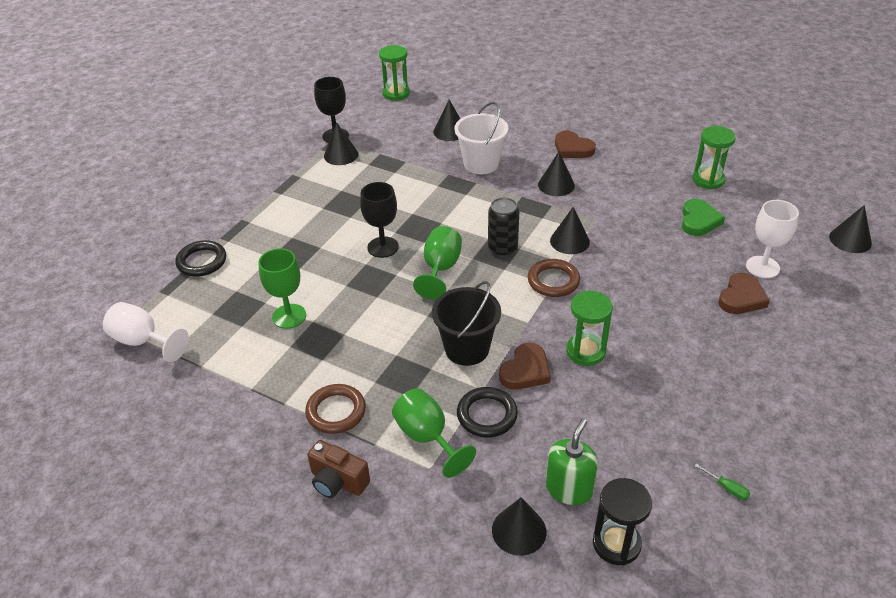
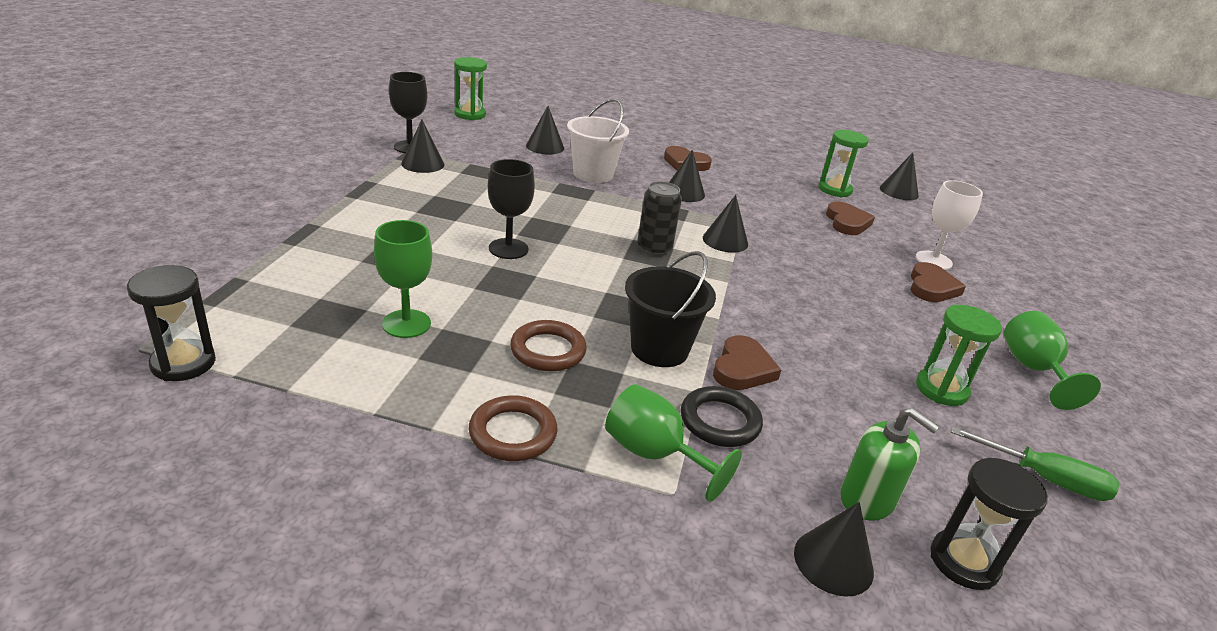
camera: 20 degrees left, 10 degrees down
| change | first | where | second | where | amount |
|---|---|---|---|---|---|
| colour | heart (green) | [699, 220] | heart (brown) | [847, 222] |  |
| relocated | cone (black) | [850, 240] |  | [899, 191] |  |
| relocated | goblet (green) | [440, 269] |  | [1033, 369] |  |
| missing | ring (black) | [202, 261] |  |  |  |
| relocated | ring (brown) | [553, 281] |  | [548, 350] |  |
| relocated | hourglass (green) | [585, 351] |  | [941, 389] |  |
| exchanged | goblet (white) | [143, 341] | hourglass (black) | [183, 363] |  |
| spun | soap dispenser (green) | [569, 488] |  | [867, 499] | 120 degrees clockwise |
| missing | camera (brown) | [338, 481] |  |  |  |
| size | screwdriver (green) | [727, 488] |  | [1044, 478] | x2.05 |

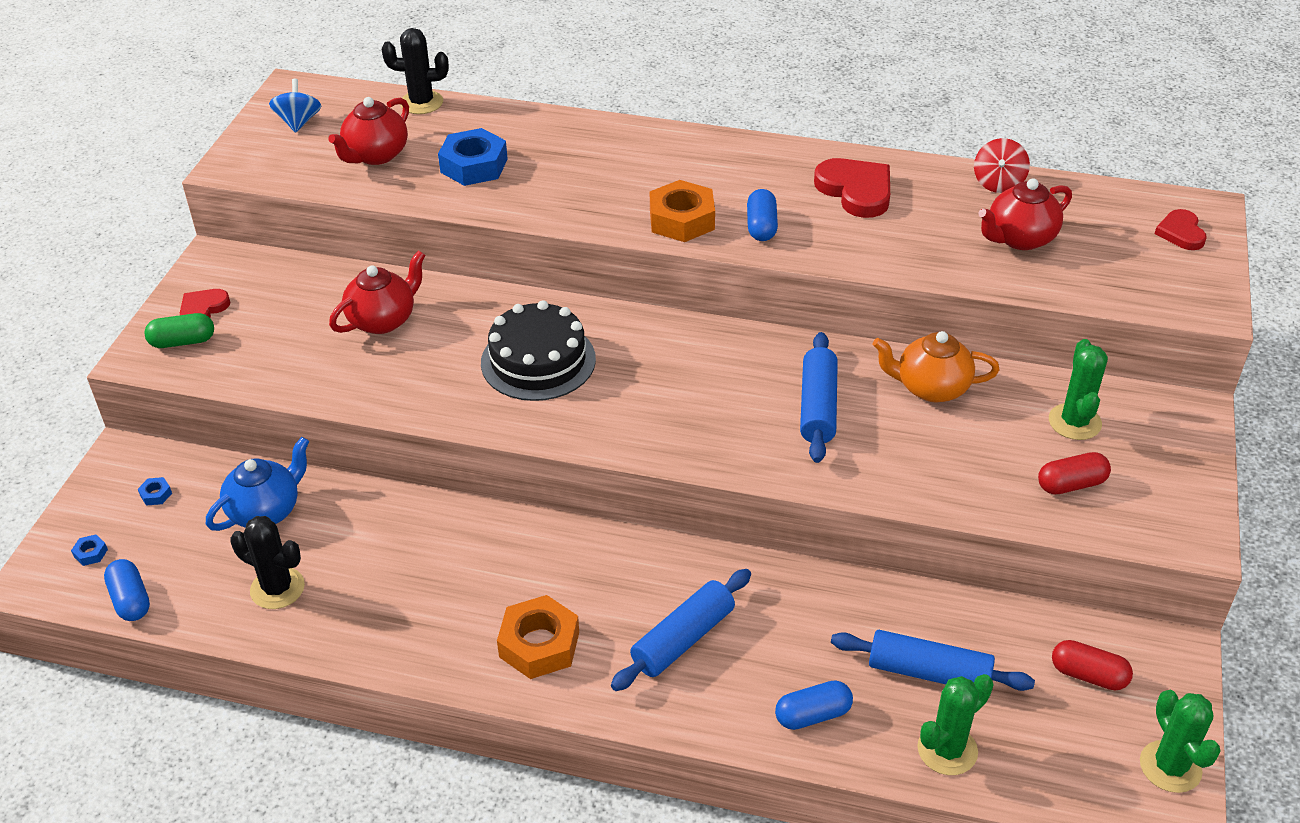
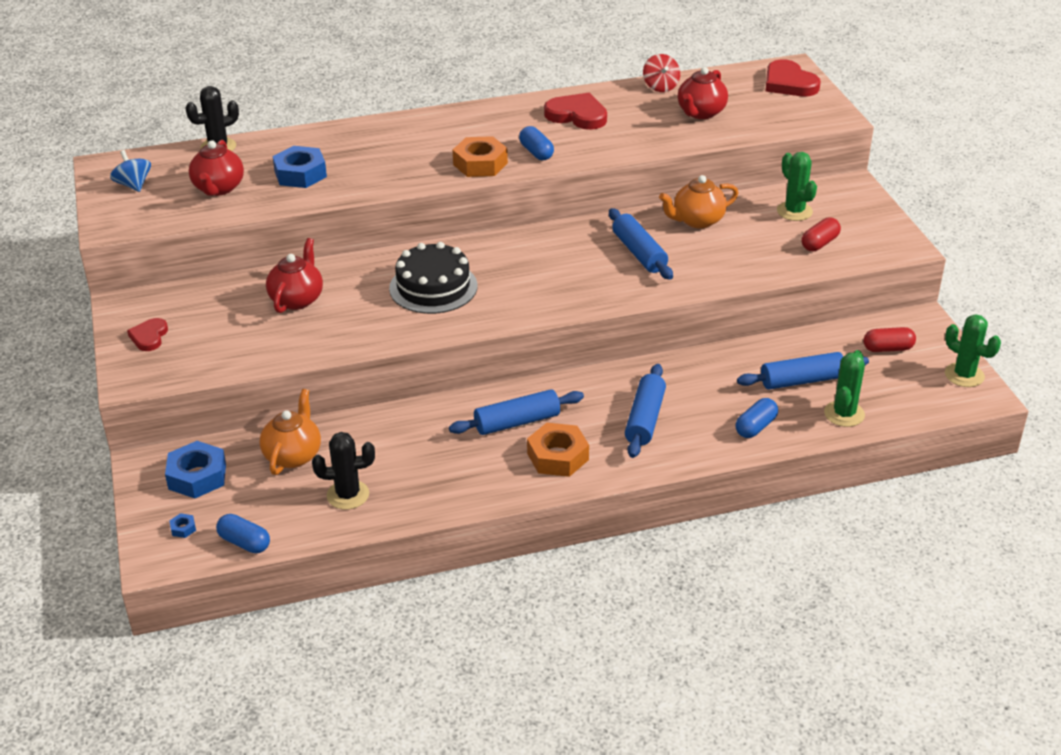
camera: 30 degrees left, 5 degrees down
| change | first | where | second | where | amount |
|---|---|---|---|---|---|
| size | heart (red) | [1181, 233] |  | [789, 83] | x1.66 |
| missing | capsule (green) | [183, 341] |  |  |  |
| colour | teapot (blue) | [266, 511] | teapot (orange) | [293, 455] |  |
| size | nut (blue) | [156, 494] |  | [197, 476] | x2.41 |
| appeared |  |  | rolling pin (blue) | [517, 422] |  |

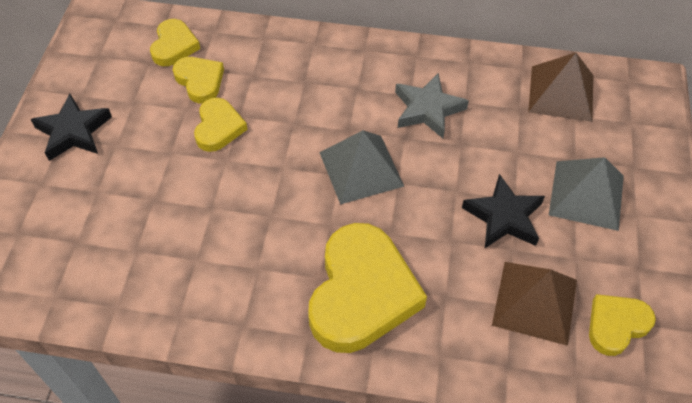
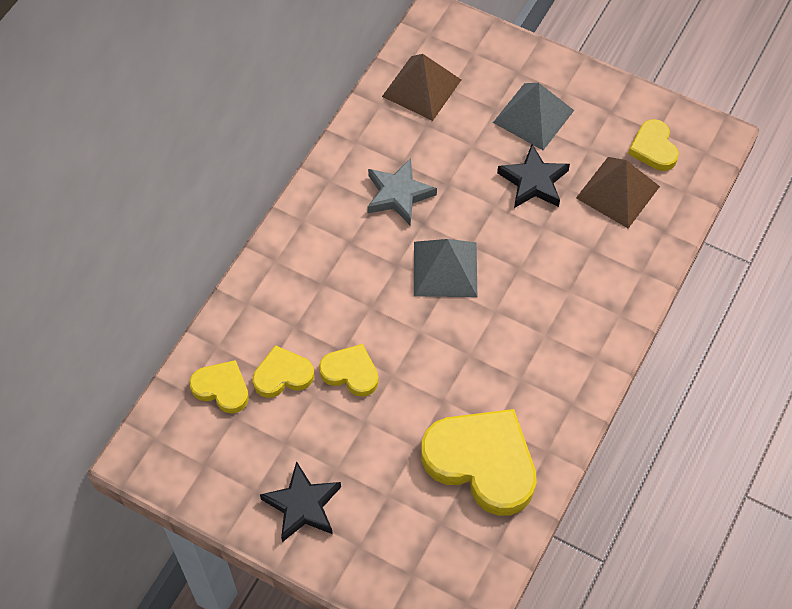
camera: 70 degrees left, 5 degrees up
| change | first | where | second | where | amount |
|---|---|---|---|---|---|
| relocated | heart (yellow) | [361, 293] |  | [482, 463] |  |

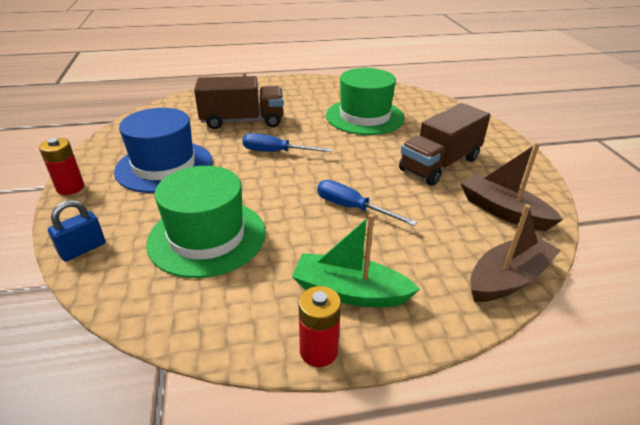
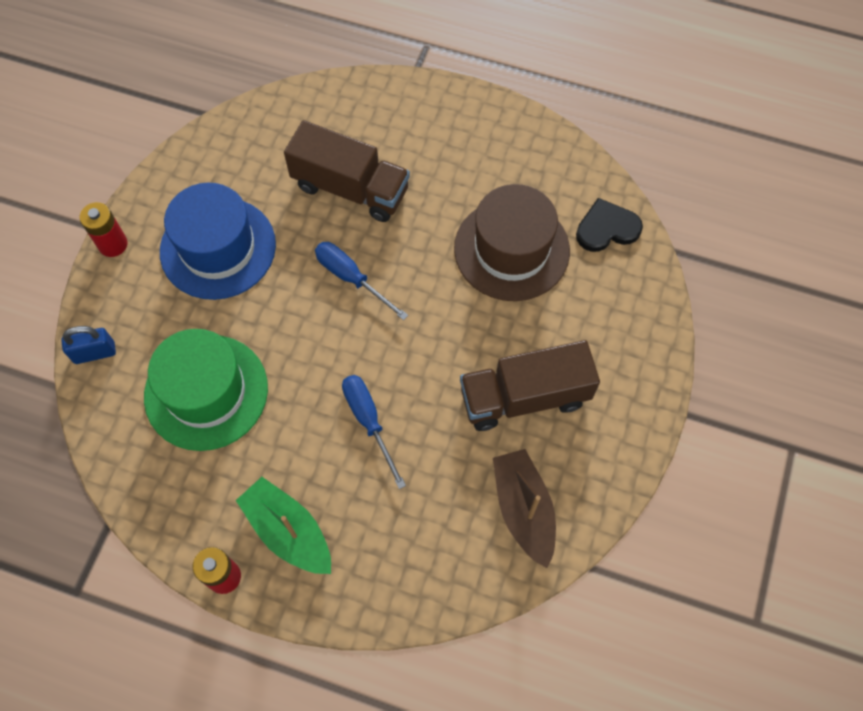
camera: 30 degrees right, 30 degrees up
| change | first | where | second | where | amount |
|---|---|---|---|---|---|
| colour | hat (green) | [365, 117] | hat (brown) | [511, 249] |  |
| missing | boat (brown) | [508, 279] |  |  |  |
| appeared |  |  | heart (black) | [607, 228] |  |

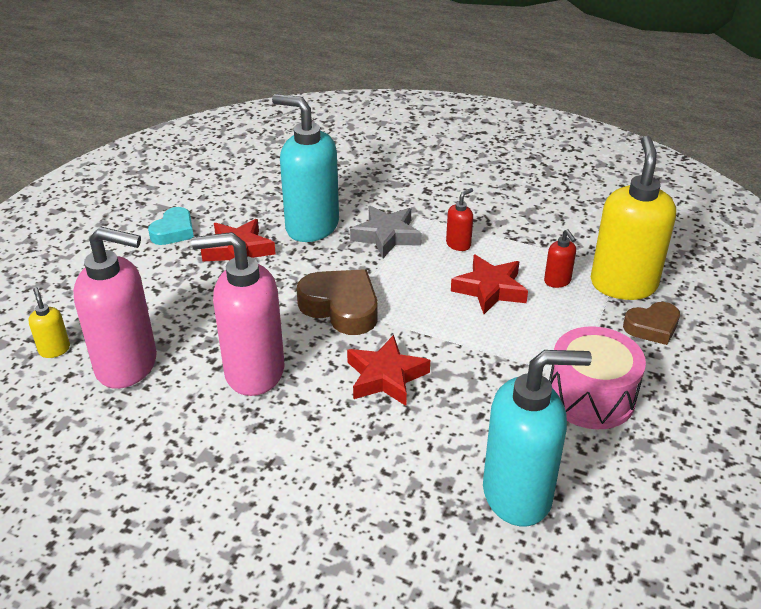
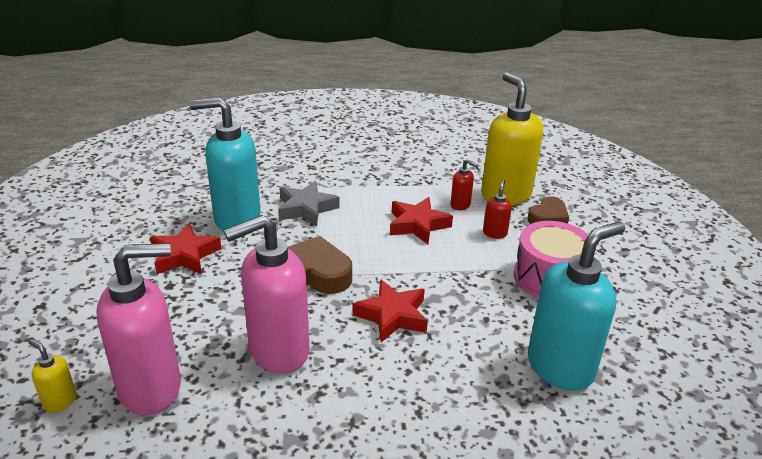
camera: 30 degrees left, 5 degrees down
| change | first | where | second | where | amount |
|---|---|---|---|---|---|
| relocated | soap dispenser (red) | [458, 244] |  | [494, 233] |  |
| missing | heart (turquoise) | [174, 231] |  |  |  |

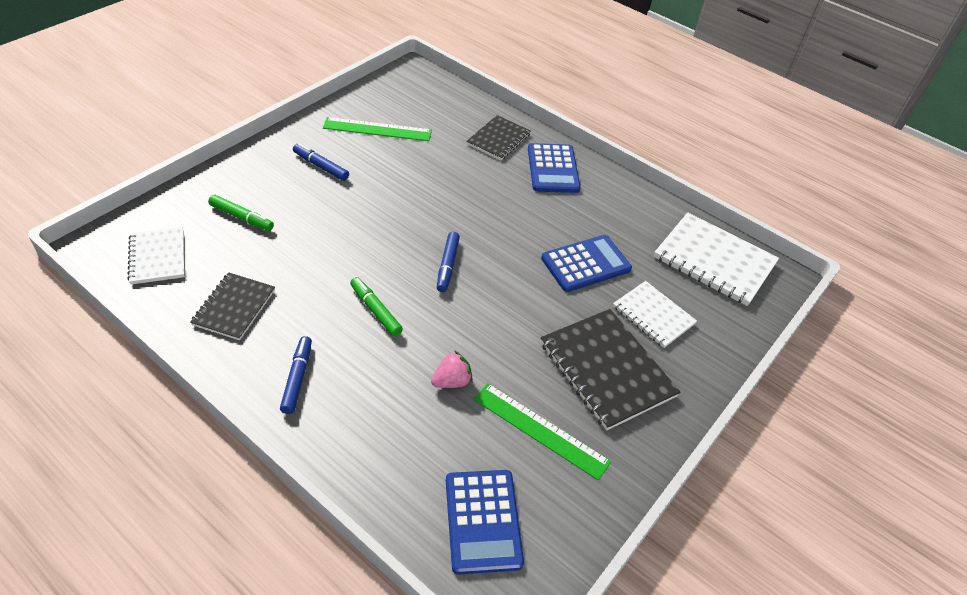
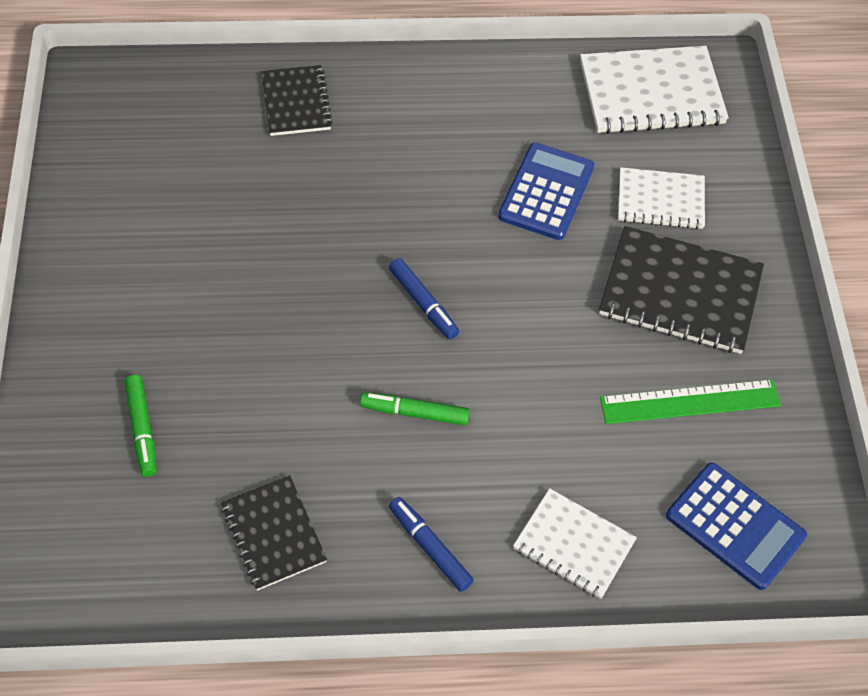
camera: 40 degrees left, 10 degrees up
| change | first | where | second | where | amount |
|---|---|---|---|---|---|
| missing | ruler (green) | [377, 129] |  |  |  |
| missing | marker (blue) | [321, 166] |  |  |  |
| missing | calculator (blue) | [553, 169] |  |  |  |
| spun | marker (green) | [241, 217] |  | [142, 429] | 90 degrees clockwise |
| relocated | notebook (white) | [157, 257] |  | [573, 545] |  |
| missing | strawberry (pink) | [452, 381] |  |  |  |

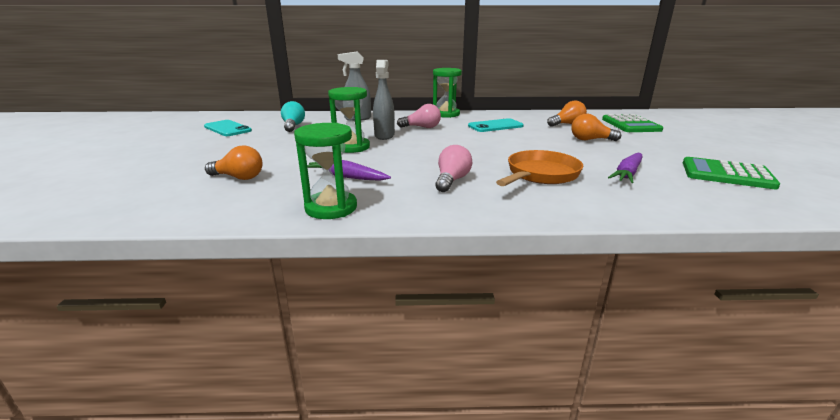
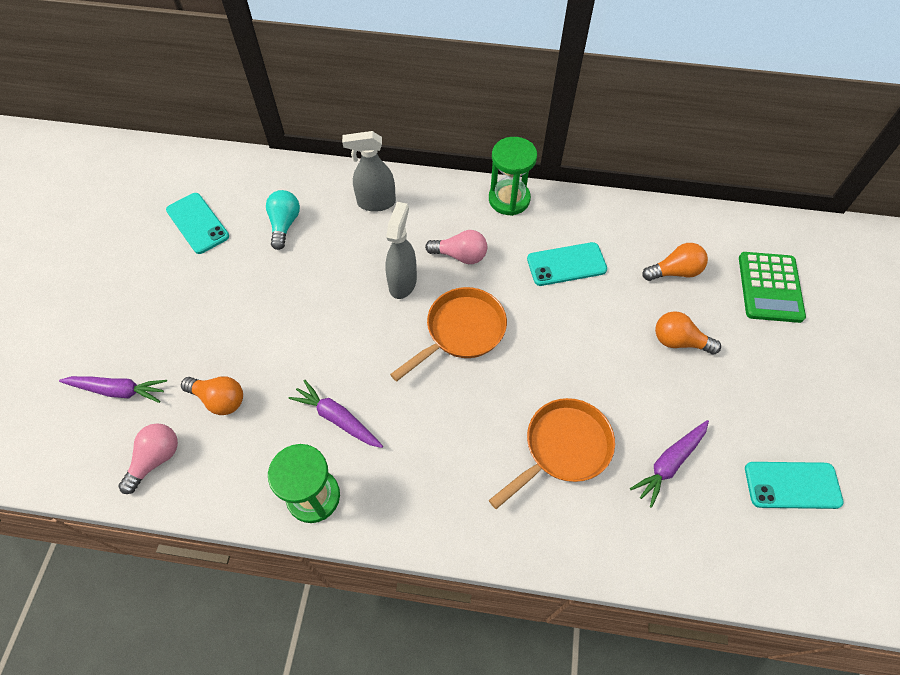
camera: 10 degrees right, 35 degrees up
| change | first | where | second | where | amount |
|---|---|---|---|---|---|
| missing | hourglass (green) | [351, 147] |  |  |  |
| relocated | light bulb (pink) | [452, 180] |  | [156, 459] |  |
| exchanged | calculator (green) | [726, 174] | phone (turquoise) | [792, 485] |  |
| appeared |  |  | pan (orange) | [461, 331] |  |
| appeared |  |  | carrot (purple) | [118, 390] |  |

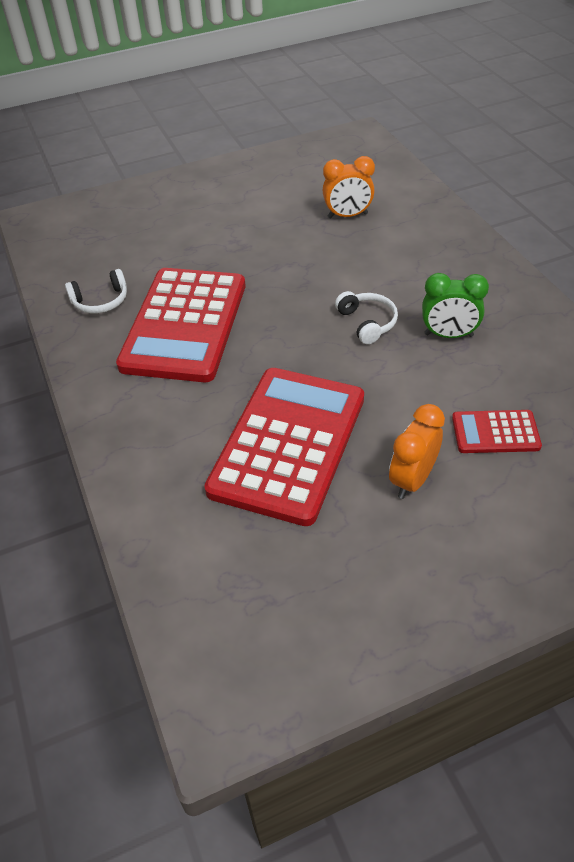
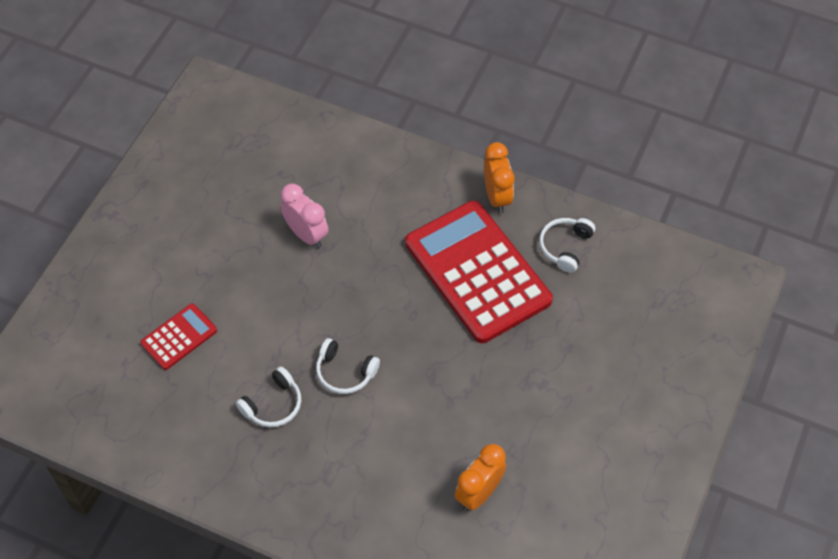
camera: 135 degrees right, 10 degrees up
| change | first | where | second | where | amount |
|---|---|---|---|---|---|
| exchanged | clock (green) | [448, 335] | headphones (white) | [273, 404] |  |
| exchanged | calculator (red) | [288, 444] | clock (pink) | [306, 235] |  |
| relocated | clock (orange) | [412, 480] |  | [497, 197] |  |

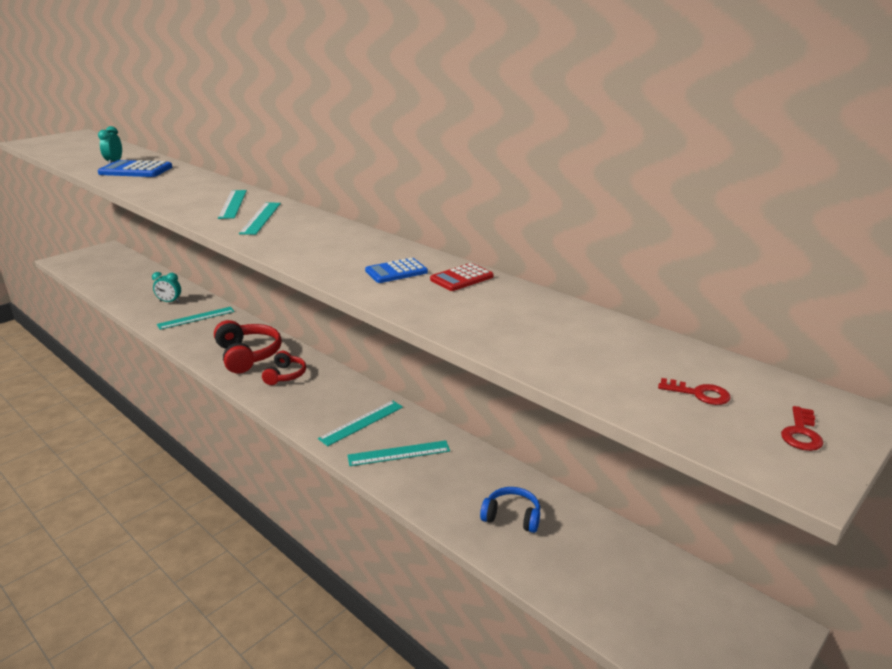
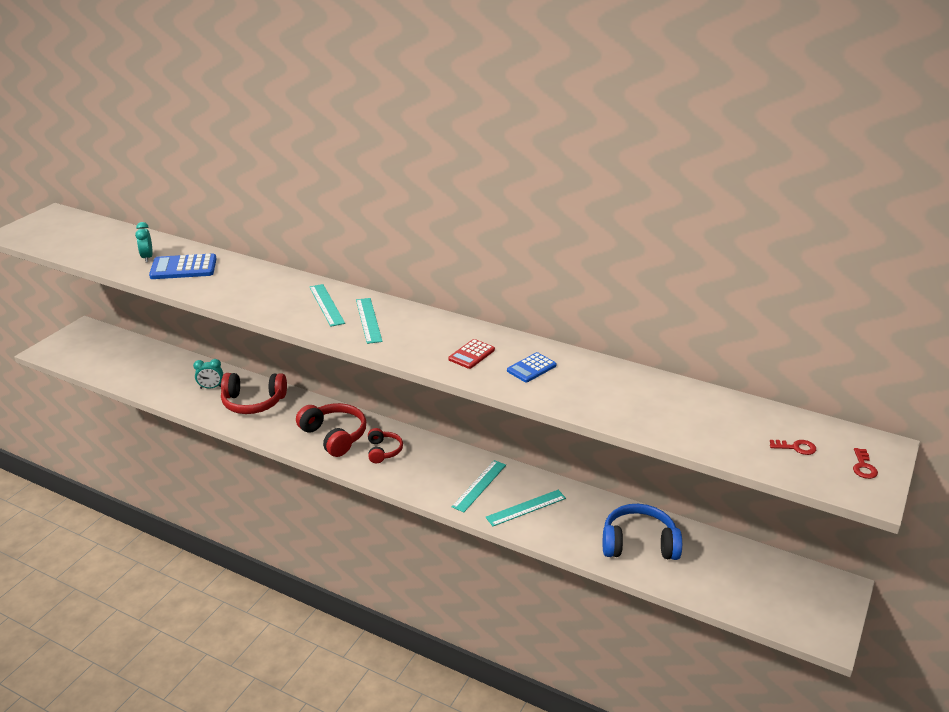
camera: 15 degrees left, 5 degrees up
| change | first | where | second | where | amount |
|---|---|---|---|---|---|
| relocated | calculator (red) | [461, 278] |  | [471, 354] |  |
| exchanged | ruler (turquoise) | [196, 318] | headphones (red) | [253, 402] |  |
| size | headphones (blue) | [512, 517] |  | [639, 544] | x1.70 |

